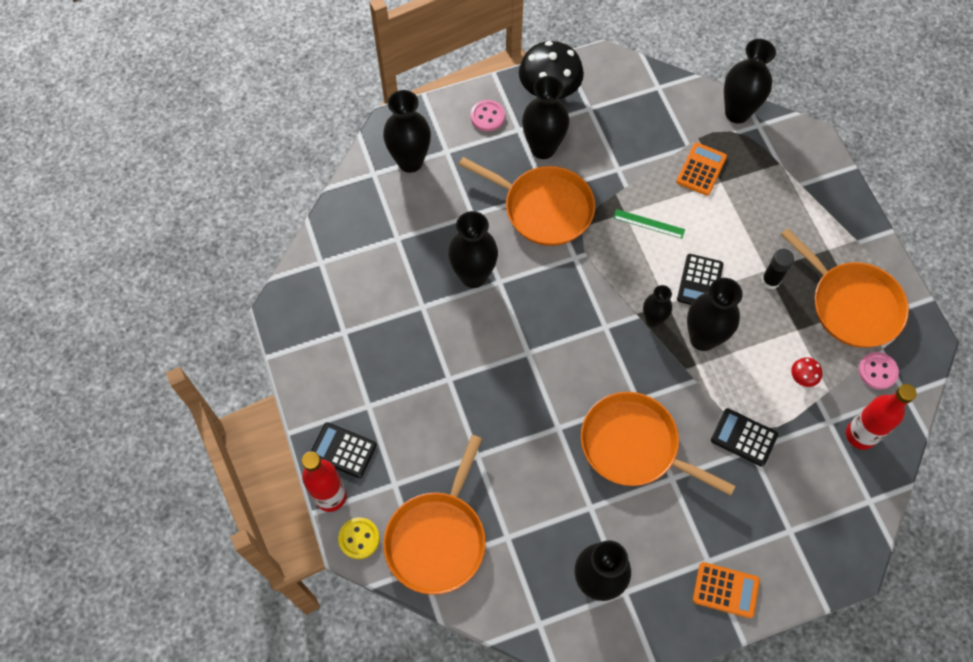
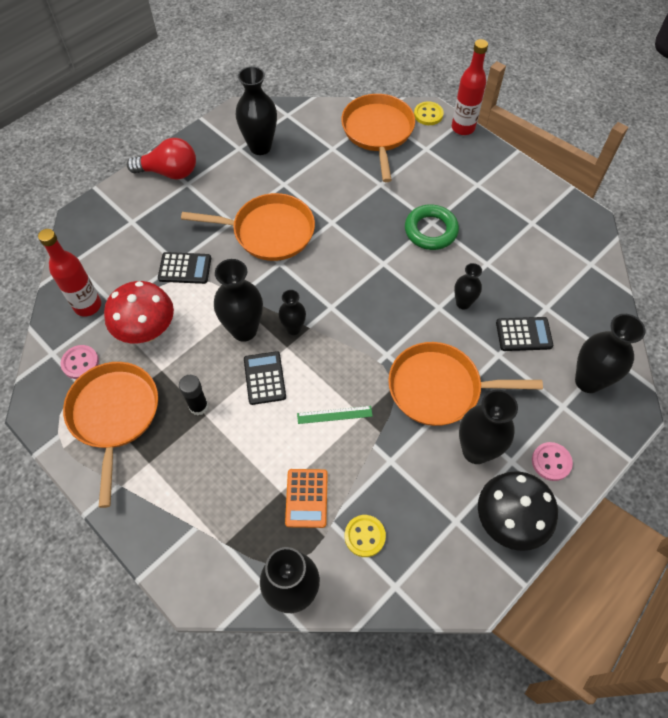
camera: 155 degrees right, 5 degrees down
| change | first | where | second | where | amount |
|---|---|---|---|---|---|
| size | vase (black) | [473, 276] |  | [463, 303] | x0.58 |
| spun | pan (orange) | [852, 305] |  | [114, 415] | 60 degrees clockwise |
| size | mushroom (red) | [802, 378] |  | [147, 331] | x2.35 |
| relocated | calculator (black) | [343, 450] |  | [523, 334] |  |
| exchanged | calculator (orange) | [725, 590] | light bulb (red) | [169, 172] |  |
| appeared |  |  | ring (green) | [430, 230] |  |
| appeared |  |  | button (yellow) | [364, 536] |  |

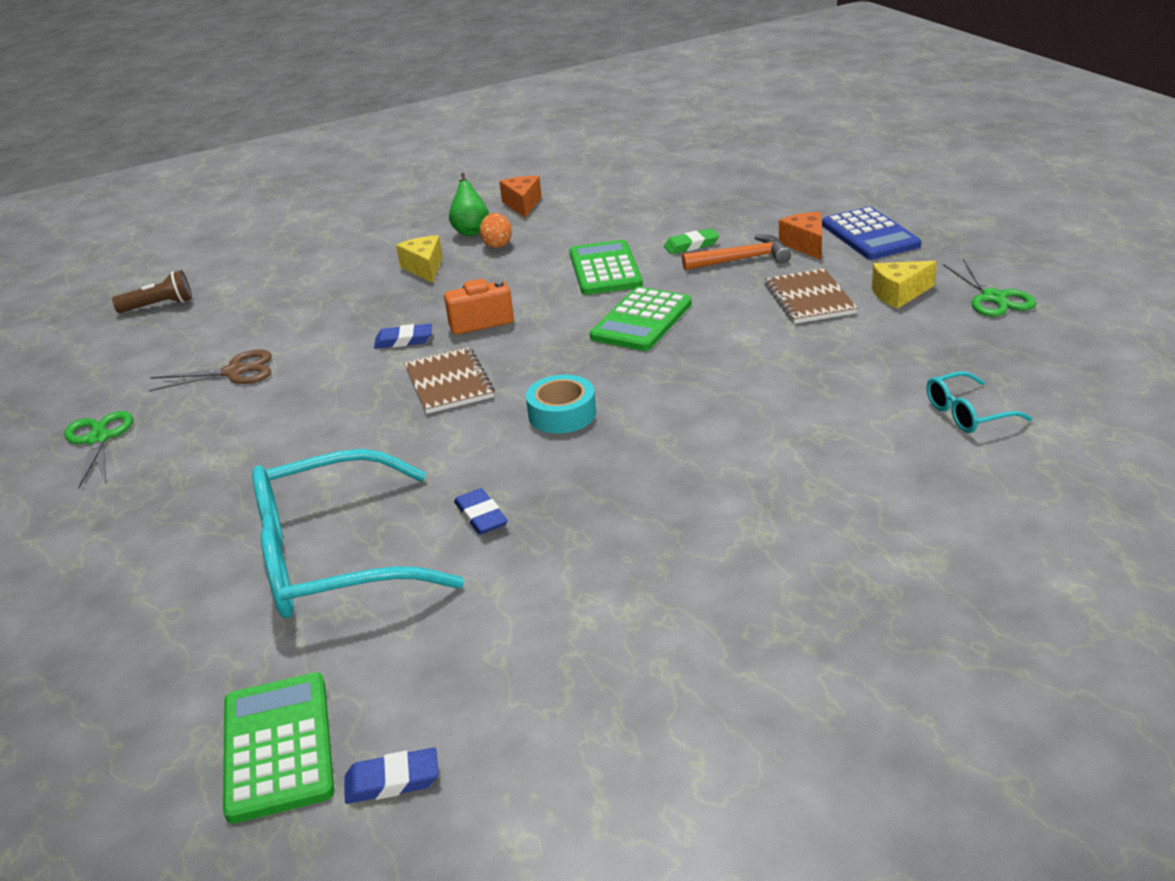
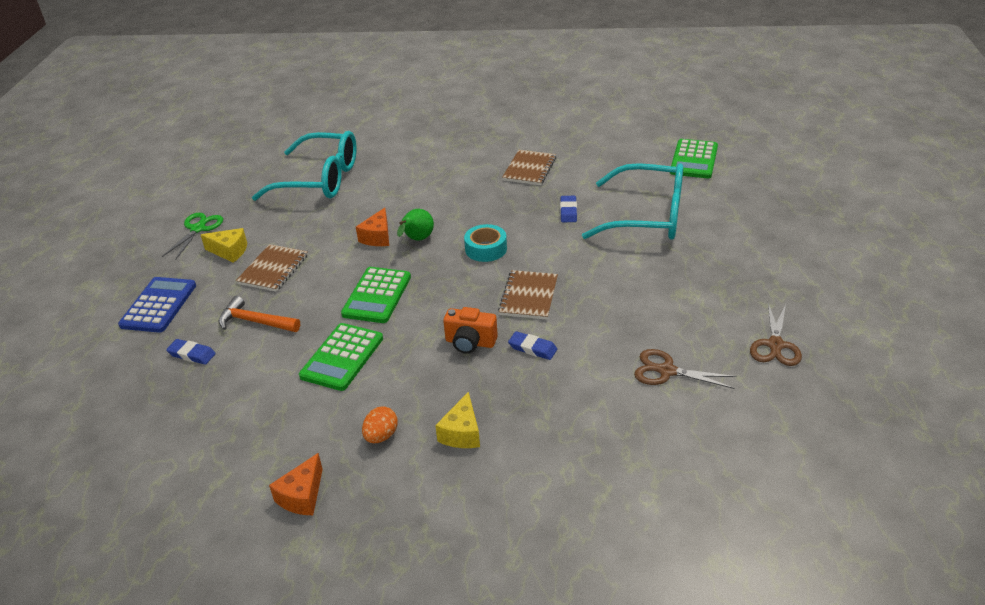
camera: 150 degrees left, 5 degrees up
| change | first | where | second | where | amount |
|---|---|---|---|---|---|
| relocated | pear (green) | [471, 230] |  | [417, 240] |  |
| relocated | cheese (orange) | [805, 245] |  | [377, 237] |  |
| missing | eraser (green) | [691, 245] |  |  |  |
| missing | flashlight (brown) | [159, 305] |  |  |  |
| spun | calculator (green) | [641, 321] |  | [377, 296] | 135 degrees clockwise |
| size | glasses (turquoise) | [968, 413] |  | [319, 179] | x2.23 |
| colour | scissors (green) | [98, 439] | scissors (brown) | [775, 345] |  |
| relocated | eraser (blue) | [392, 781] |  | [192, 354] |  |
| appeared |  |  | notebook (brown) | [529, 169] |  |

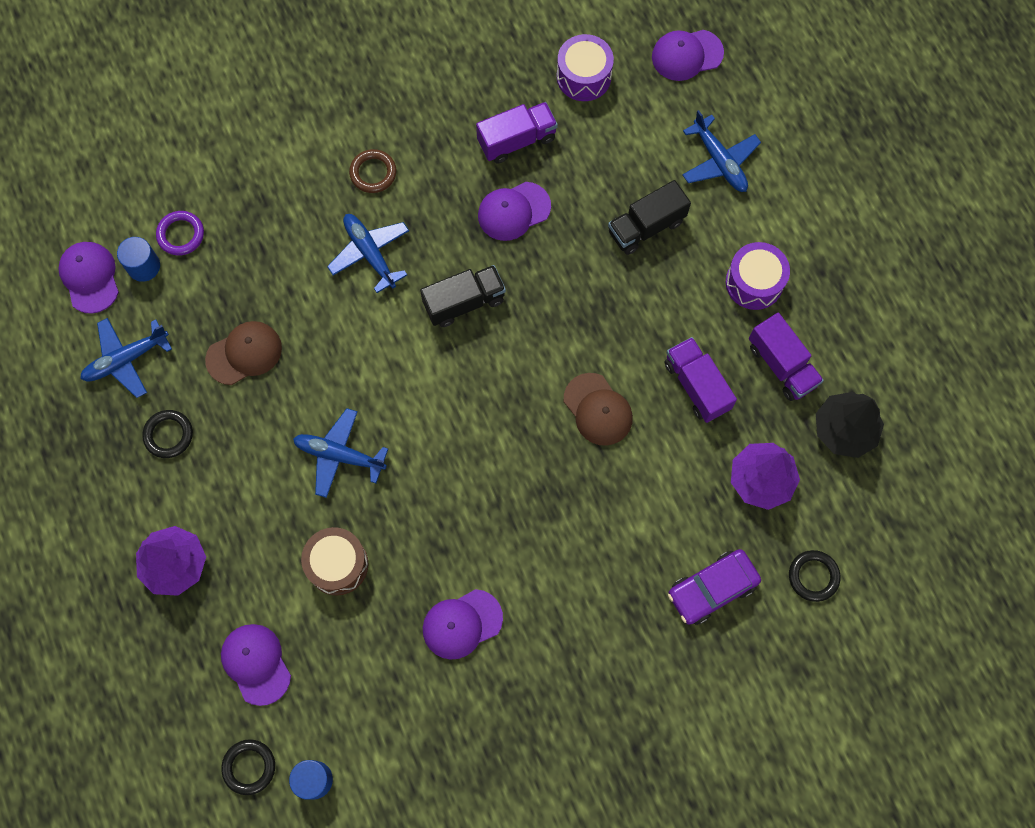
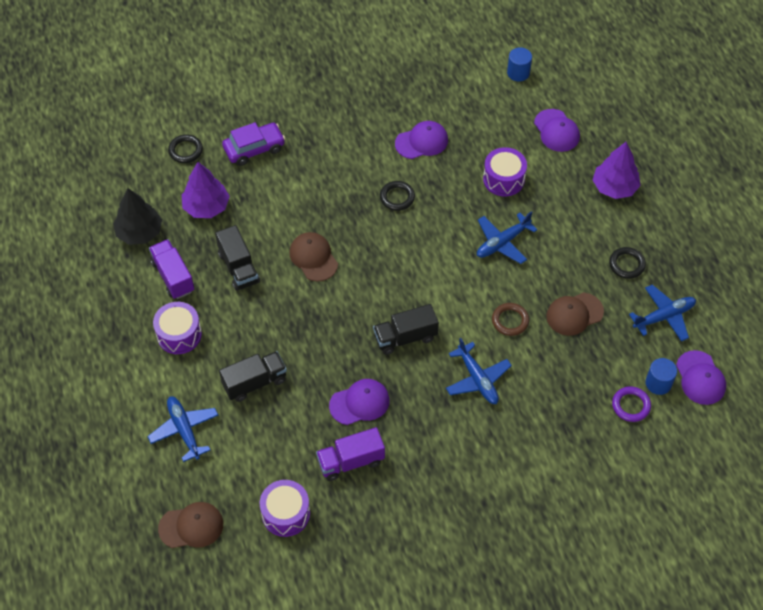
camera: 175 degrees left, 15 degrees down
| change | first | where | second | where | amount |
|---|---|---|---|---|---|
| colour | cap (purple) | [687, 55] | cap (brown) | [191, 526] |  |
| relocated | ring (brown) | [373, 173] |  | [510, 321] |  |
| colour | truck (purple) | [696, 385] | truck (black) | [238, 268] |  |
| spun | plane (blue) | [339, 455] |  | [502, 243] | 120 degrees clockwise |
| colour | drum (brown) | [337, 564] | drum (purple) | [503, 179] |  |
| relocated | ring (black) | [249, 767] |  | [397, 197] |  |

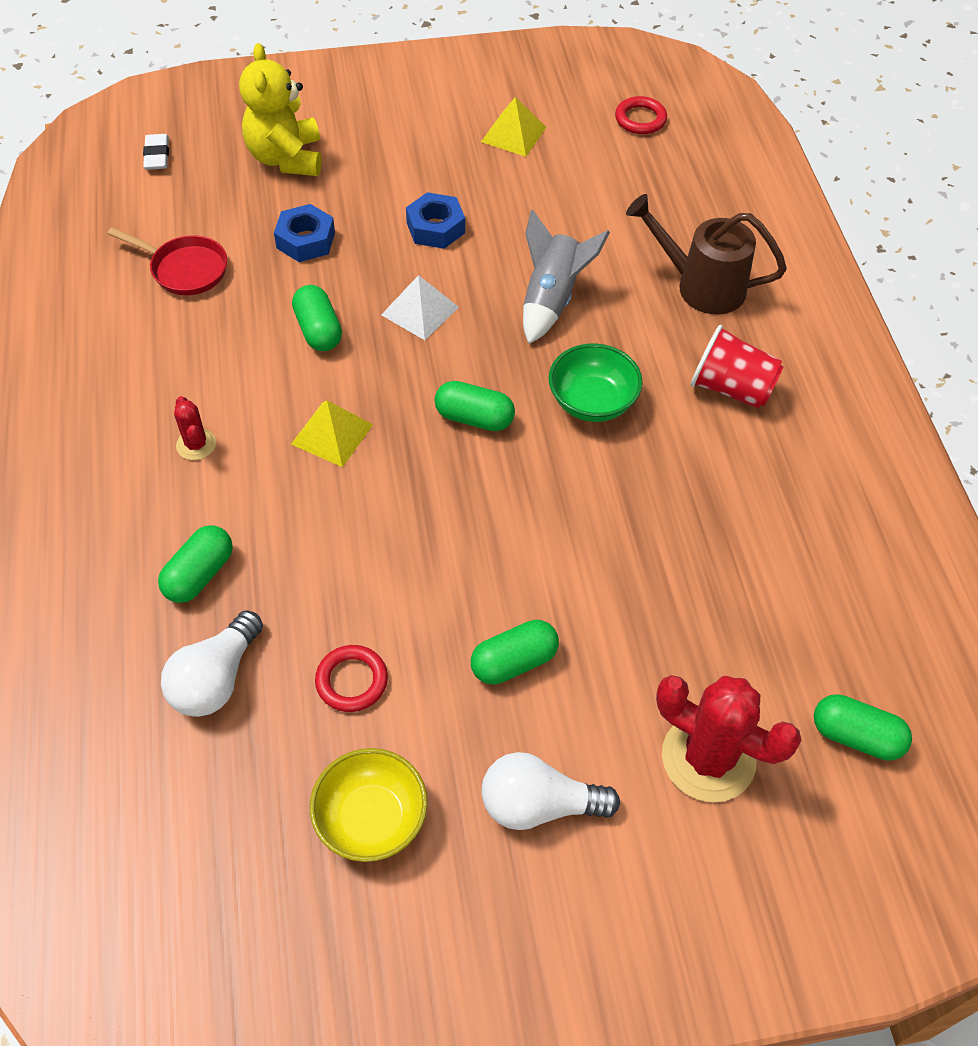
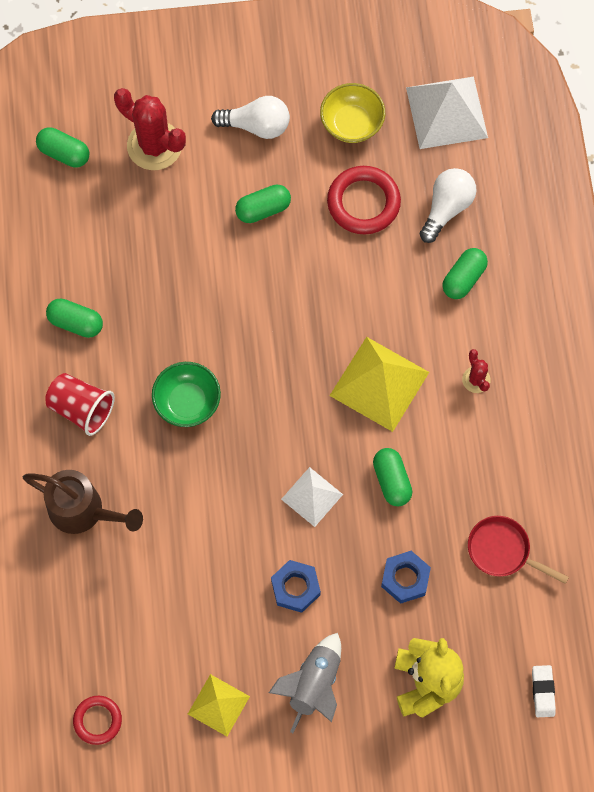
camera: 175 degrees left, 15 degrees up
| change | first | where | second | where | amount |
|---|---|---|---|---|---|
| relocated | rocket (grey) | [552, 299] |  | [314, 684] |  |
| relocated | capsule (green) | [474, 418] |  | [76, 323] |  |
| size | pyramid (yellow) | [332, 434] |  | [379, 384] | x1.69 |
| size | ring (red) | [352, 681] |  | [363, 203] | x1.66 |
| appeared |  |  | pyramid (white) | [446, 112] |  |

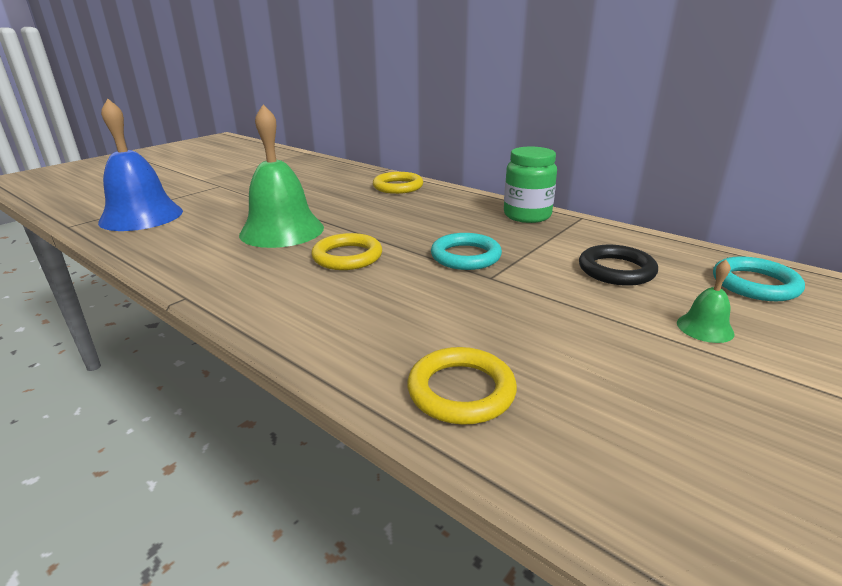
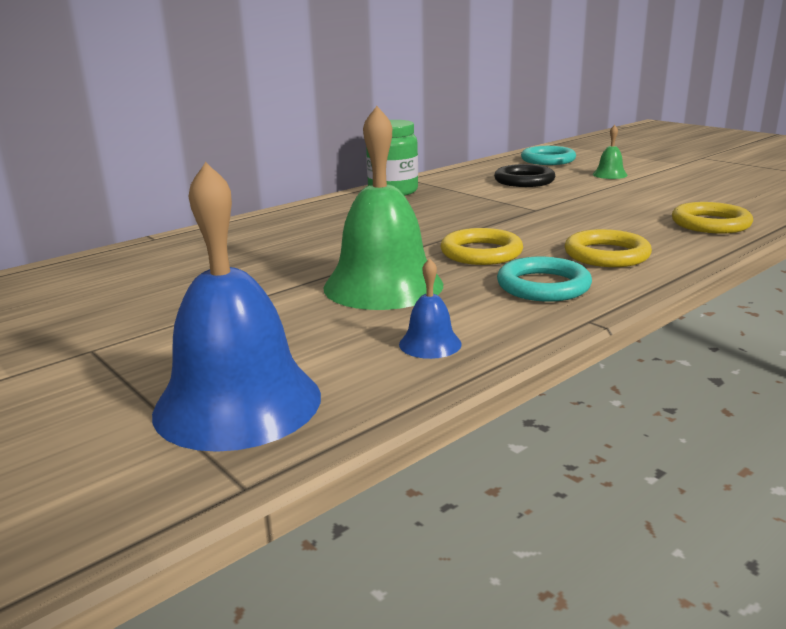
camera: 80 degrees left, 5 degrees down
| change | first | where | second | where | amount |
|---|---|---|---|---|---|
| relocated | ring (yellow) | [398, 187] |  | [606, 255] |  |
| relocated | ring (turquoise) | [465, 256] |  | [543, 286] |  |
| appeared |  |  | bell (blue) | [430, 344] |  |

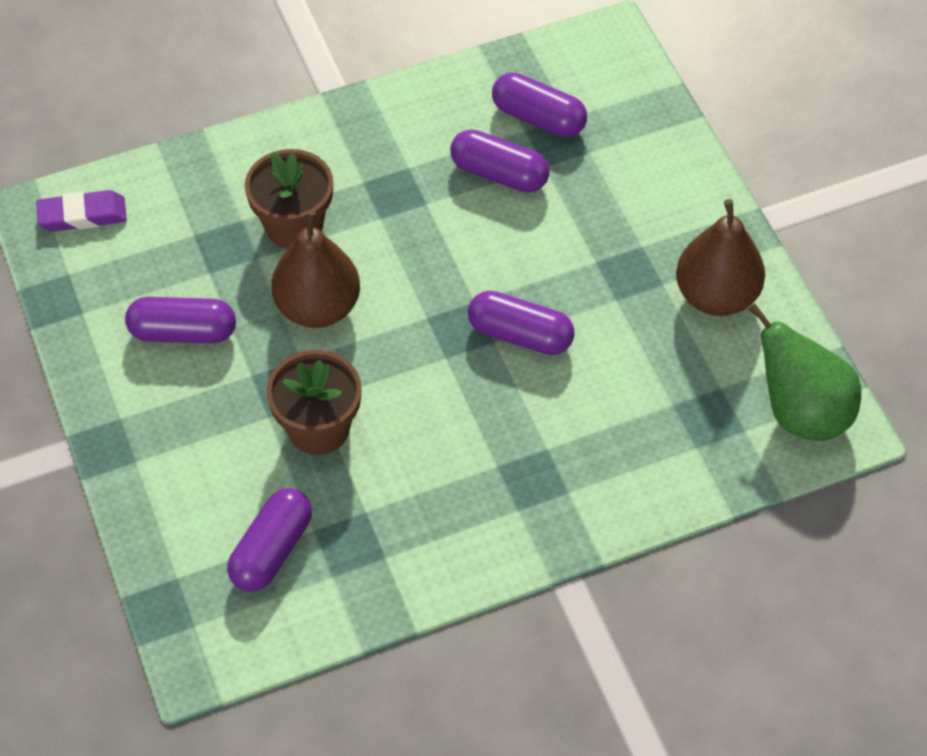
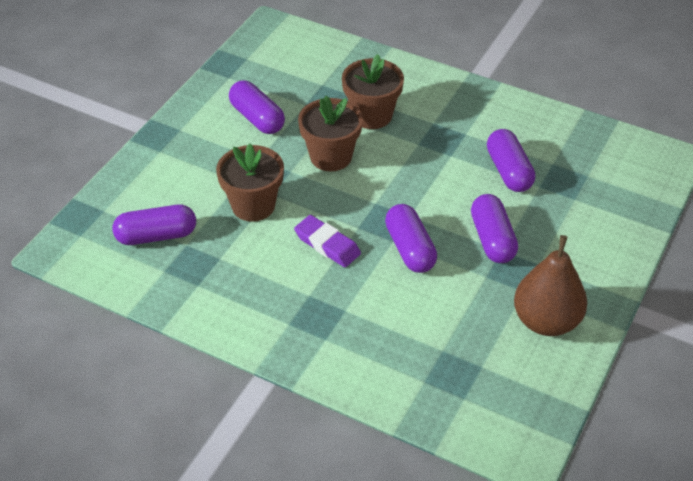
camera: 50 degrees right, 10 degrees down
| change | first | where | second | where | amount |
|---|---|---|---|---|---|
| relocated | capsule (purple) | [538, 118] |  | [492, 239] |  |
| relocated | eraser (purple) | [82, 215] |  | [327, 244] |  |
| exchanged | pear (brown) | [318, 307] | flower pot (brown) | [331, 157] |  |
| missing | pear (green) | [801, 413] |  |  |  |

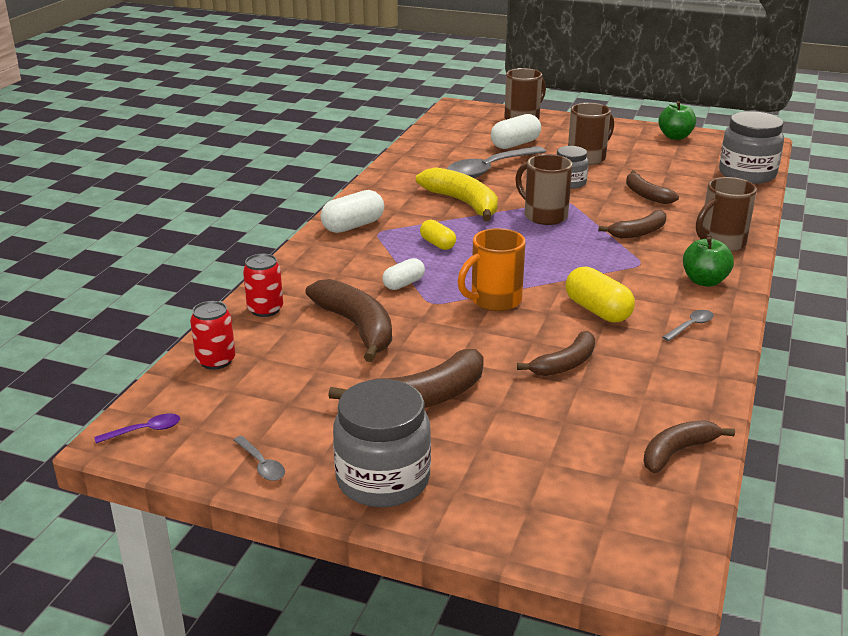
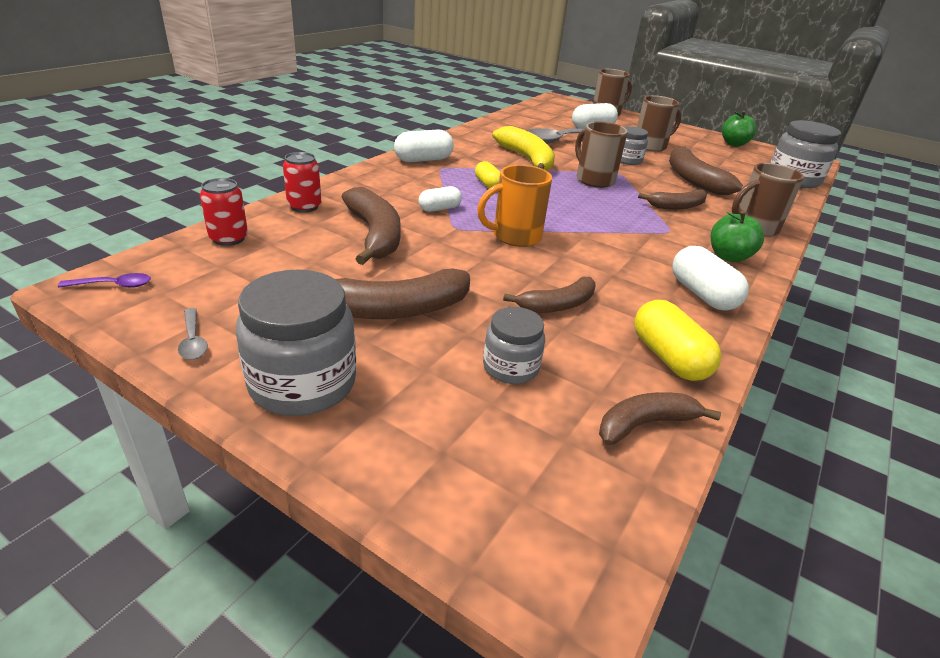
camera: 10 degrees right, 5 degrees up
| change | first | where | second | where | amount |
|---|---|---|---|---|---|
| size | banana (brown) | [646, 195] |  | [693, 179] | x1.59 |
| relocated | capsule (yellow) | [597, 310] |  | [668, 358] |  |
| exchanged | spoon (grey) | [690, 326] | capsule (white) | [702, 294] |  |
| appeared |  |  | jar (grey) | [510, 367] |  |

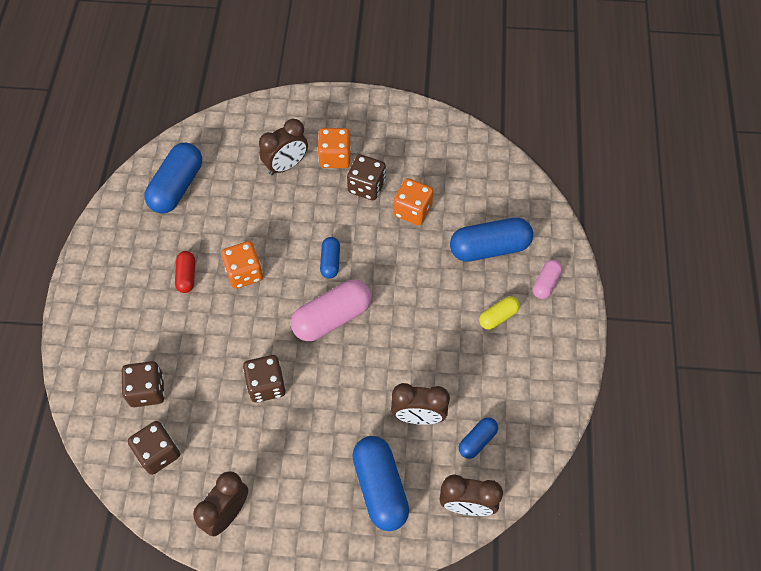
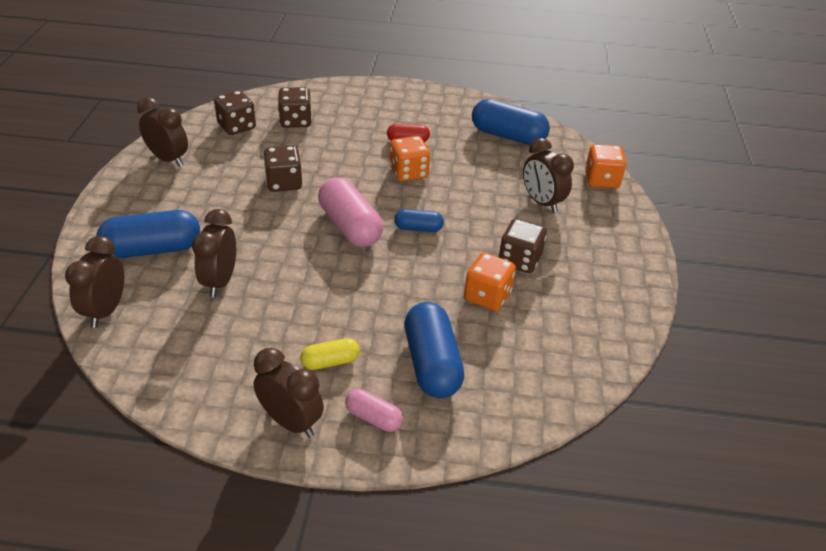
camera: 90 degrees right, 20 degrees down
| change | first | where | second | where | amount |
|---|---|---|---|---|---|
| relocated | dice (orange) | [335, 157] |  | [601, 180] |  |
| spun | capsule (yellow) | [498, 316] |  | [330, 362] | 75 degrees counterclockwise |
| missing | capsule (blue) | [477, 441] |  |  |  |
| appeared |  |  | clock (brown) | [291, 422] |  |

